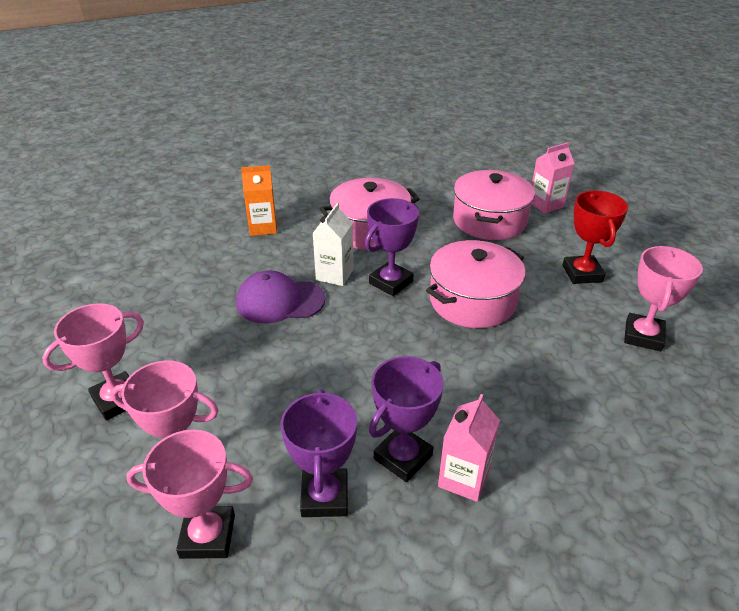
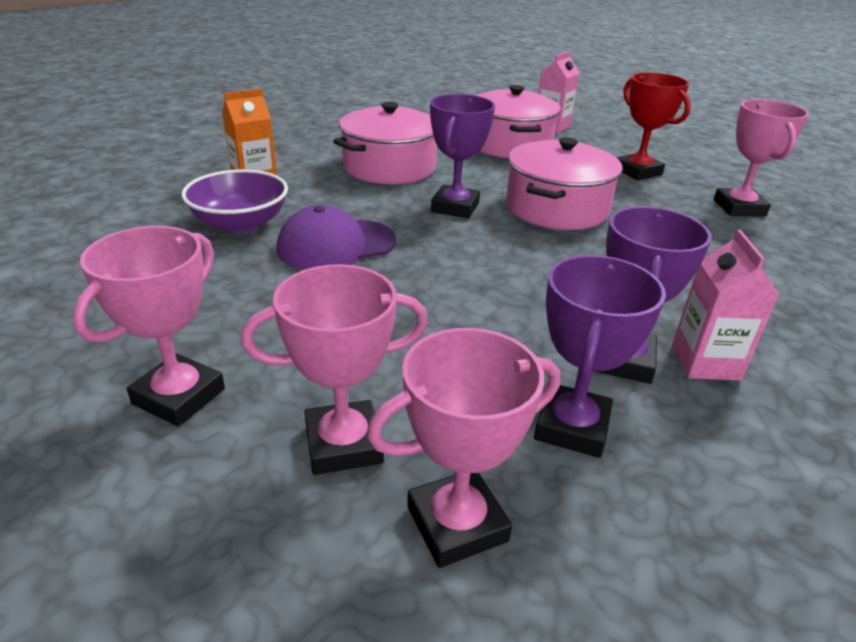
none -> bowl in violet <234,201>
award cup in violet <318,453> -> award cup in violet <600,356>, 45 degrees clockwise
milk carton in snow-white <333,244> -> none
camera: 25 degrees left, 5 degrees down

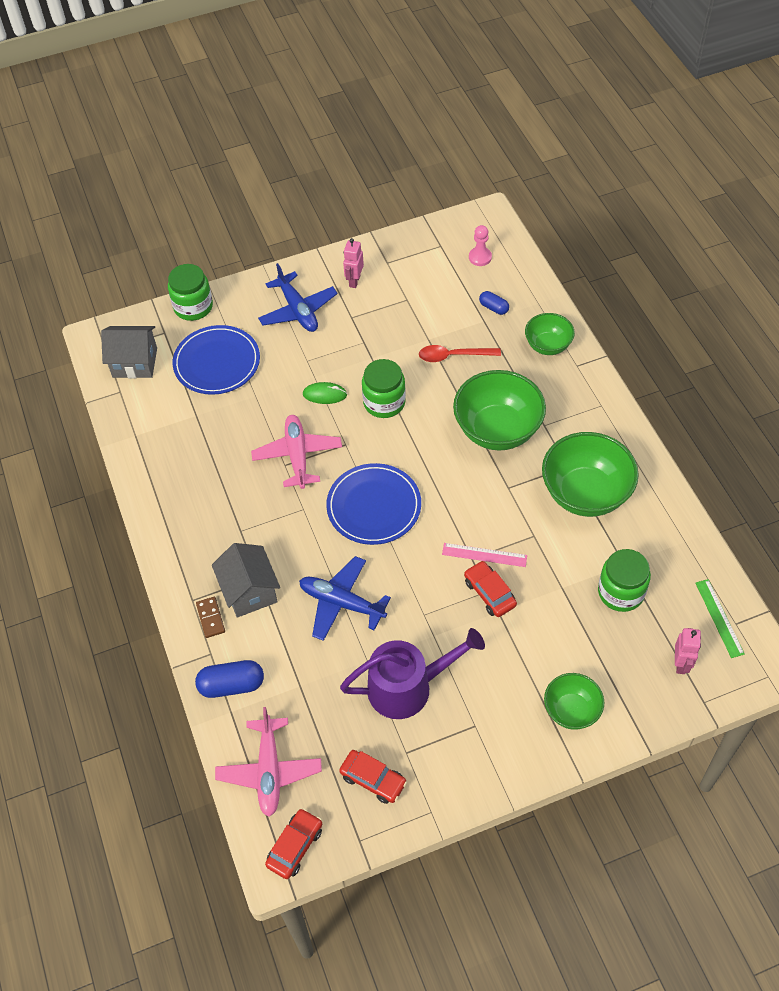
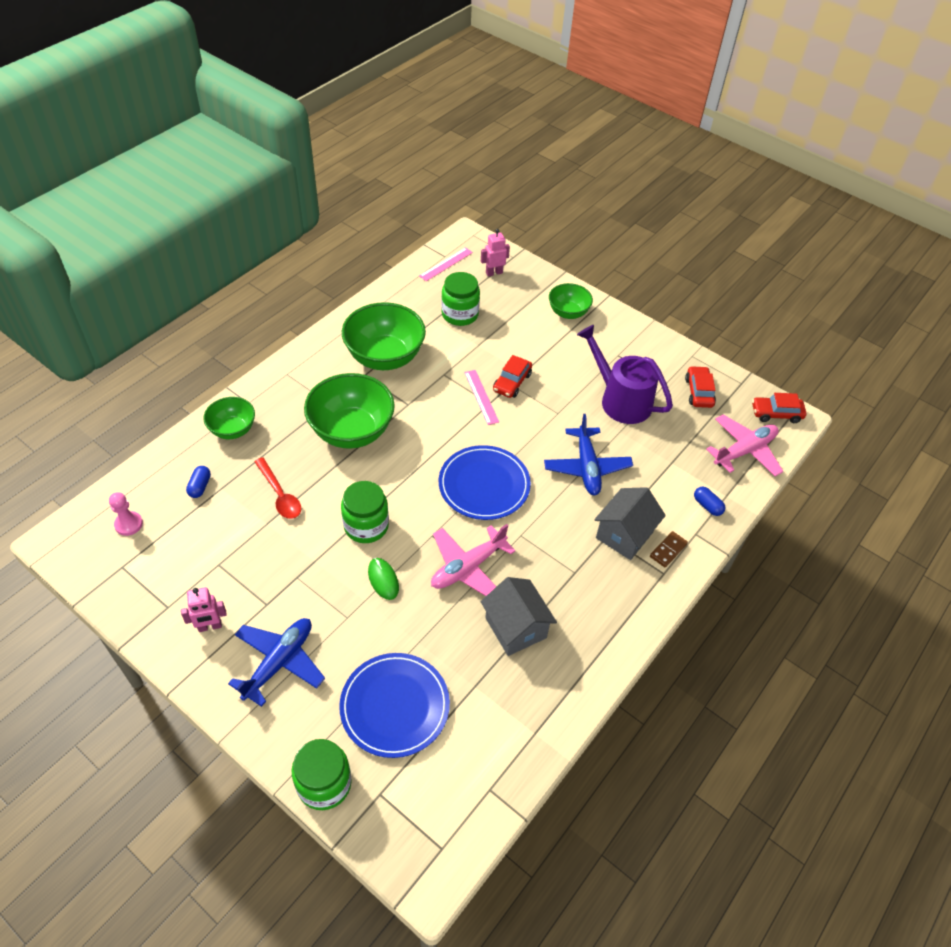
measuring stick in green <720,618> -> measuring stick in pink <446,264>
house in grey <129,352> -> house in grey <519,616>, relocated
pill shape in cobalt <229,679> -> pill shape in cobalt <709,501>, x0.59
camera: 125 degrees left, 5 degrees down

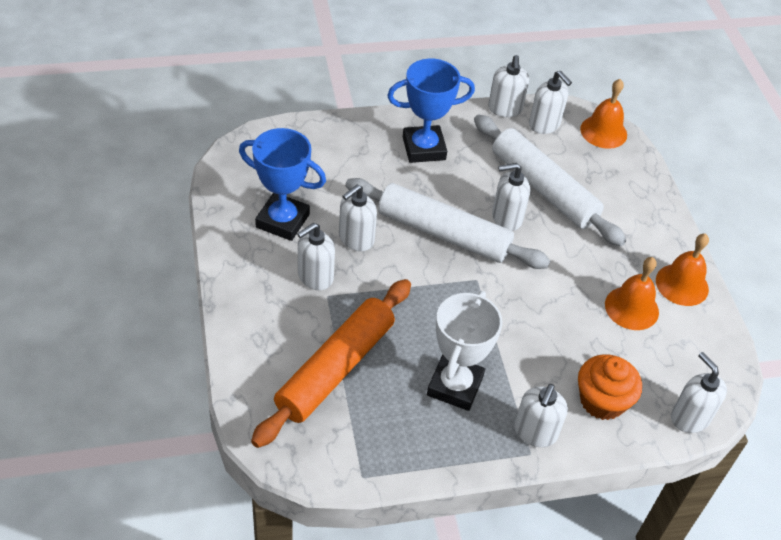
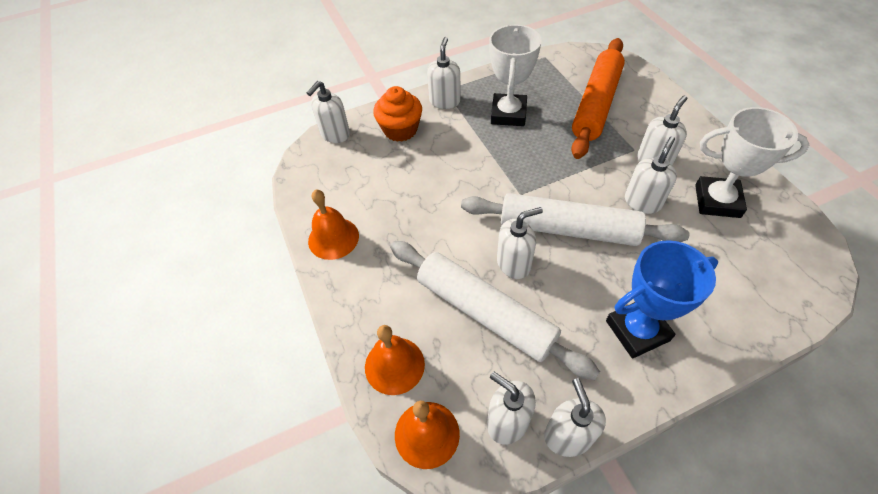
soap pump in snow-white <699,392> -> soap pump in snow-white <328,112>, 75 degrees clockwise
hand bell in orange <632,293> -> hand bell in orange <395,360>, relocated
award cup in cobalt <282,184> -> award cup in snow-white <752,162>
camera: 175 degrees right, 5 degrees up

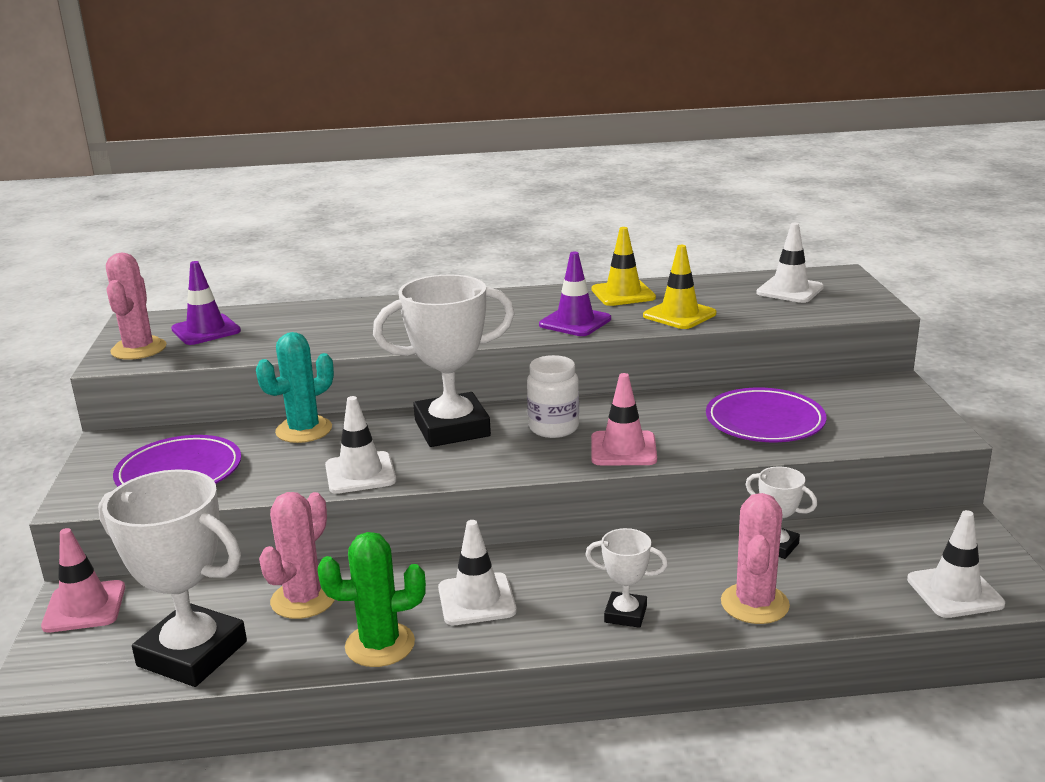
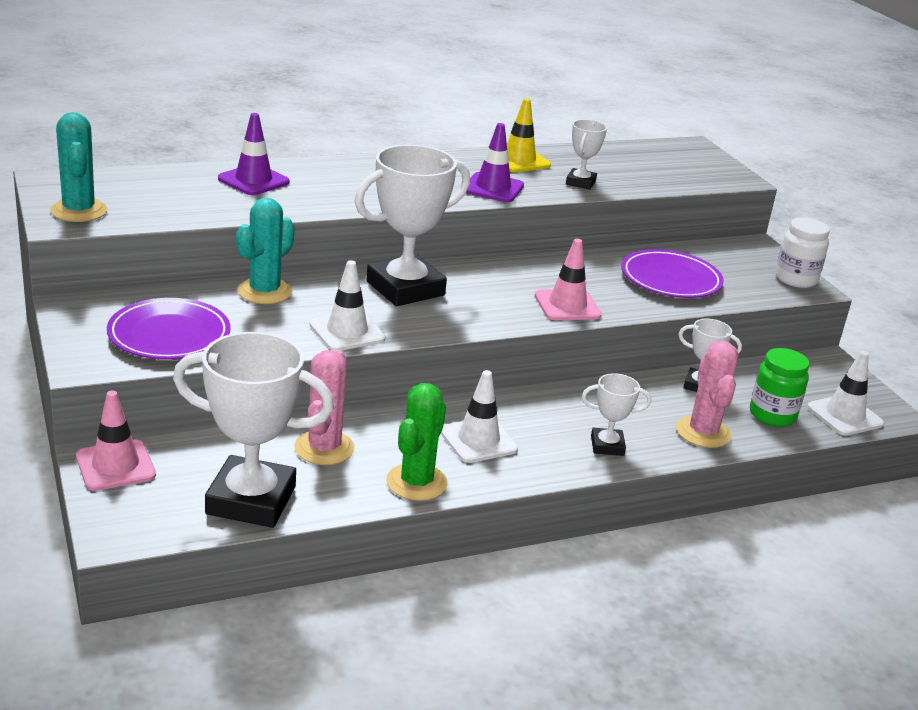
cactus in pink <136,306> -> cactus in aqua <78,167>
traffic cone in violet <206,303> -> traffic cone in violet <254,154>, relocated
cactus in green <372,599> -> cactus in green <417,442>, 45 degrees counterclockwise
traffic cone in bright yellow <679,287> -> award cup in snow-white <586,154>
none -> jar in green <780,387>
jar in snow-white <553,396> -> jar in snow-white <803,252>, relocated
traffic cone in snow-white <790,263> -> none
camera: 20 degrees left, 5 degrees up

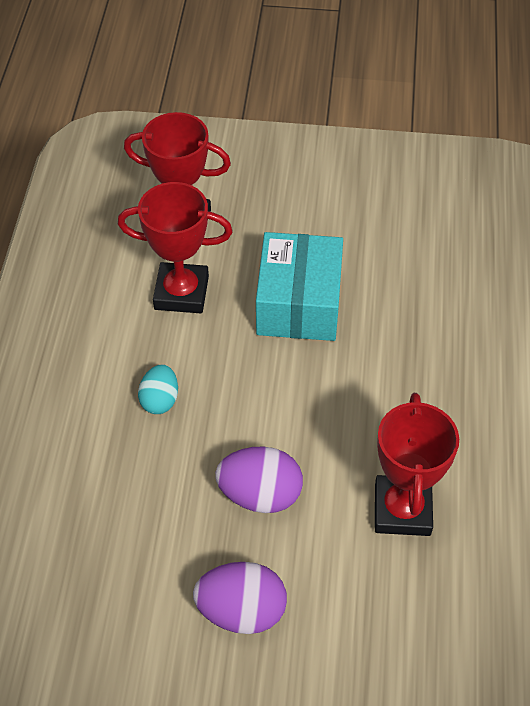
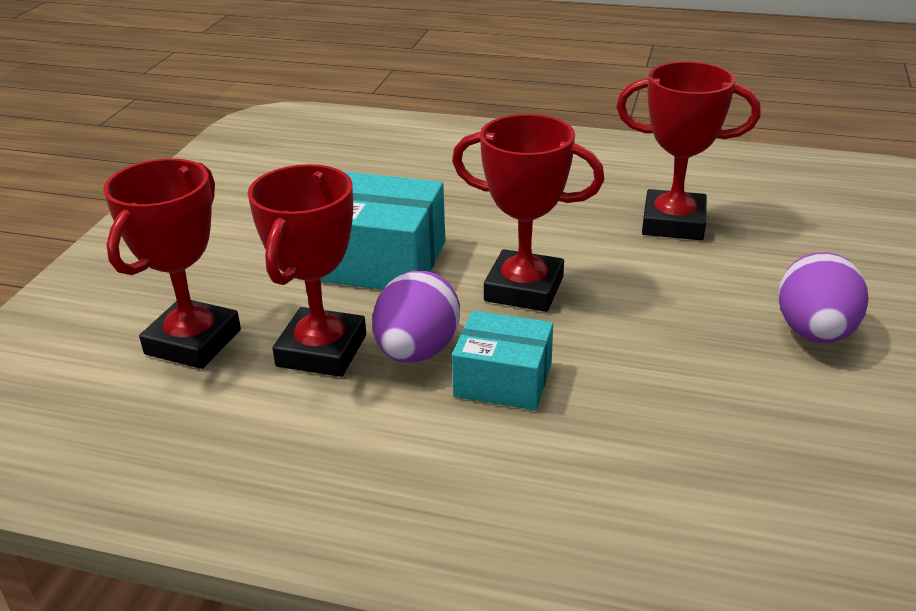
egg shape in violet <259,479> -> egg shape in violet <416,317>, relocated
none -> award cup in scarlet <528,213>
egg shape in aqua <158,389> -> box in aqua <502,360>
camera: 80 degrees left, 20 degrees down

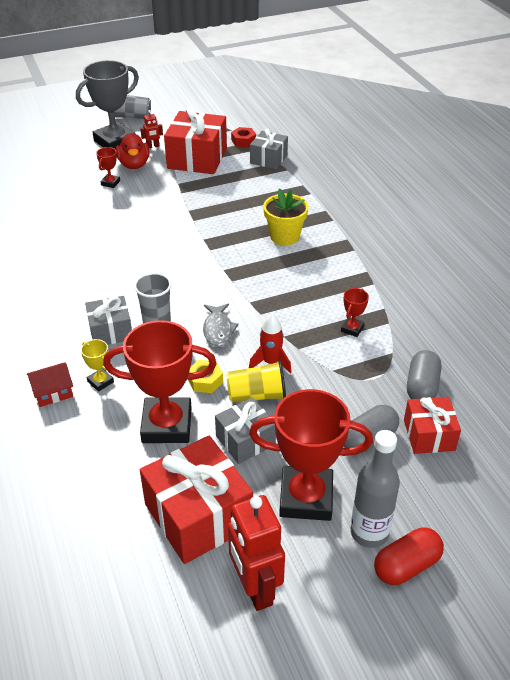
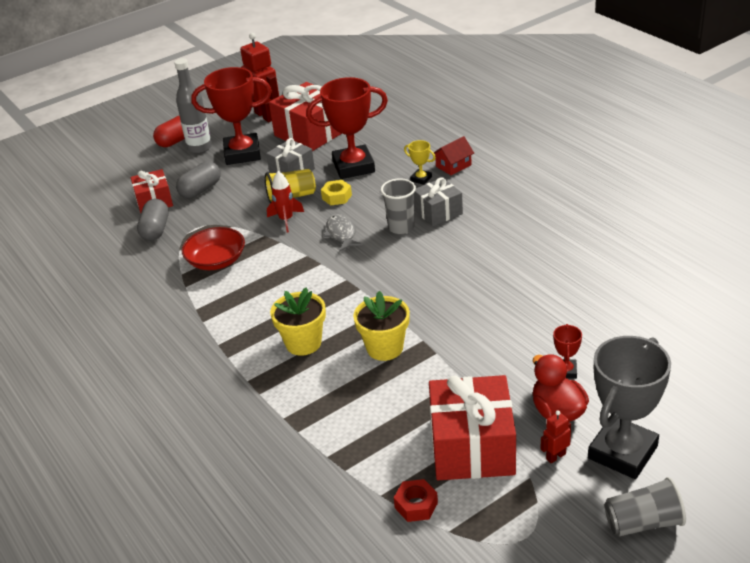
award cup in scarlet <355,312> -> bowl in scarlet <213,248>
none -> flower pot in bright yellow <381,326>
present in grey <269,149> -> none
camera: 170 degrees right, 5 degrees down

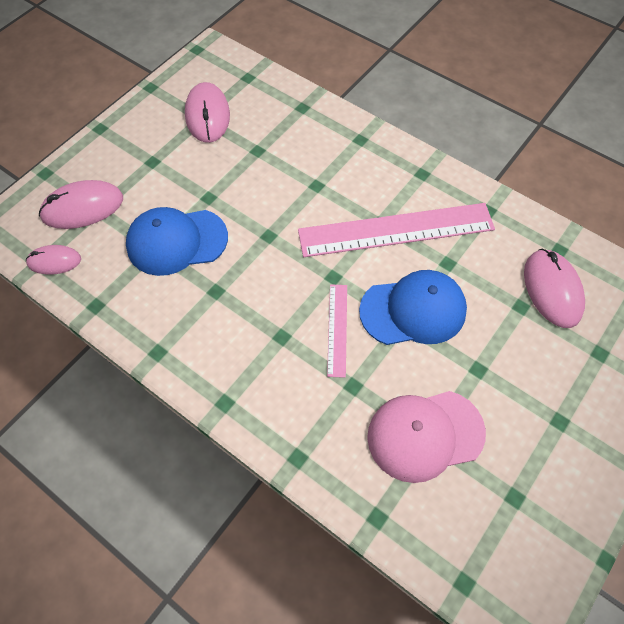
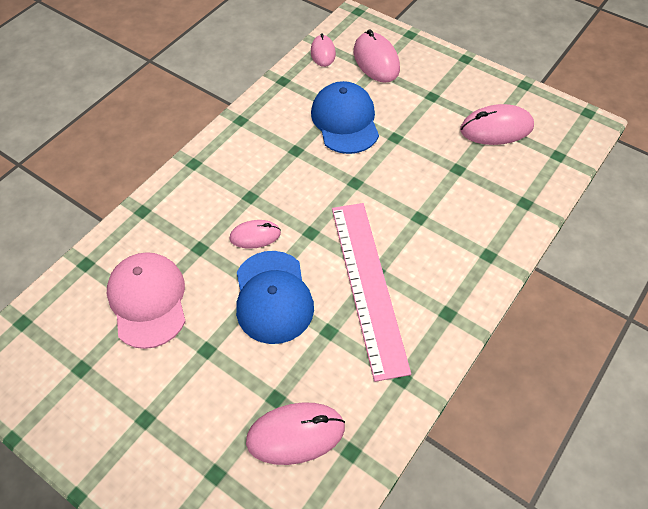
measuring stick in pink <337,331> -> mouse in pink <255,234>
camera: 90 degrees right, 5 degrees down

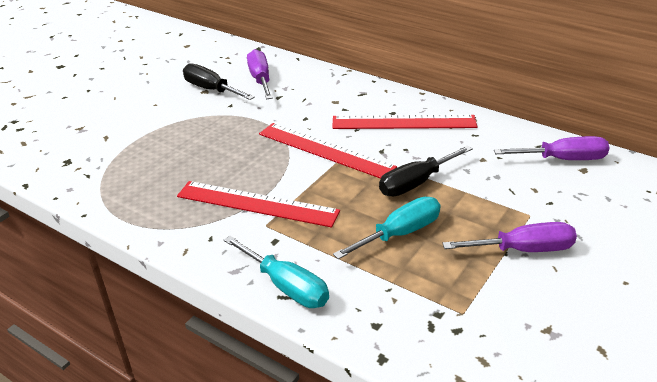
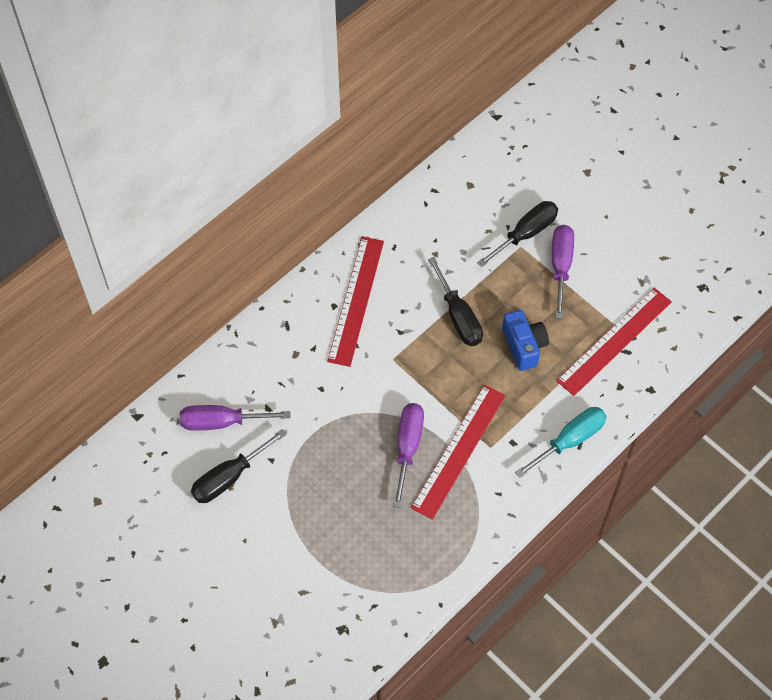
screwdriver in violet <551,148> -> screwdriver in violet <408,455>, relocated
none -> screwdriver in jet-black <517,234>
screwdriver in aqua <387,228> -> compact camera in cobalt <525,340>
measuring stick in scarlet <328,151> -> measuring stick in scarlet <614,342>, relocated
camera: 80 degrees left, 25 degrees up

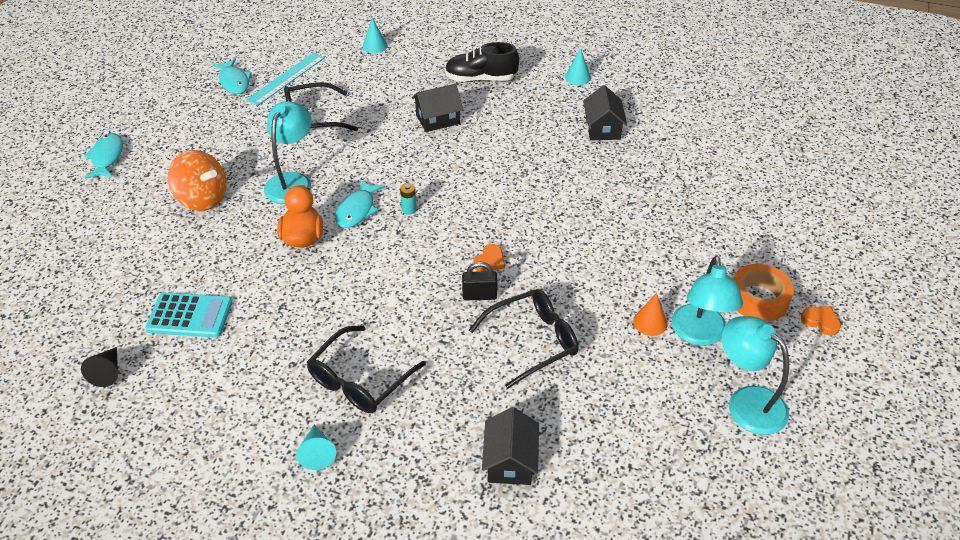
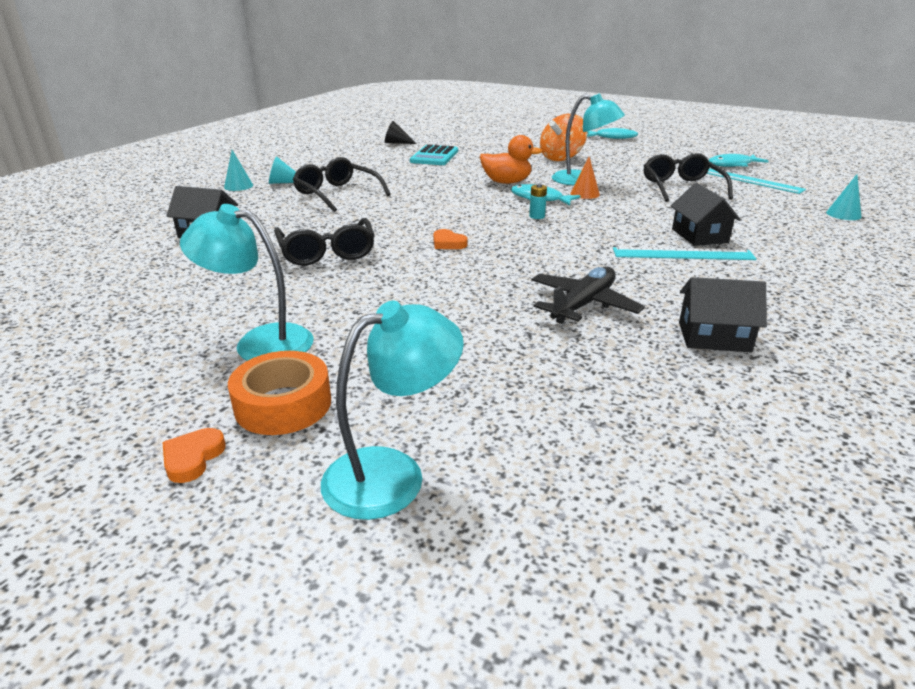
love heart in orange <821,321> -> love heart in orange <194,455>, 150 degrees clockwise
cone shape in aqua <578,66> -> cone shape in aqua <238,170>, relocated
desk lamp in aqua <755,375> -> desk lamp in aqua <392,410>, relocated
none -> toy plane in jet-black <588,295>
cone shape in orange <650,314> -> cone shape in orange <585,178>, relocated
none -> measuring stick in aqua <685,253>
shoe in jet-black <482,62> -> none
padlock in jet-black <480,281> -> none
camera: 100 degrees right, 15 degrees down

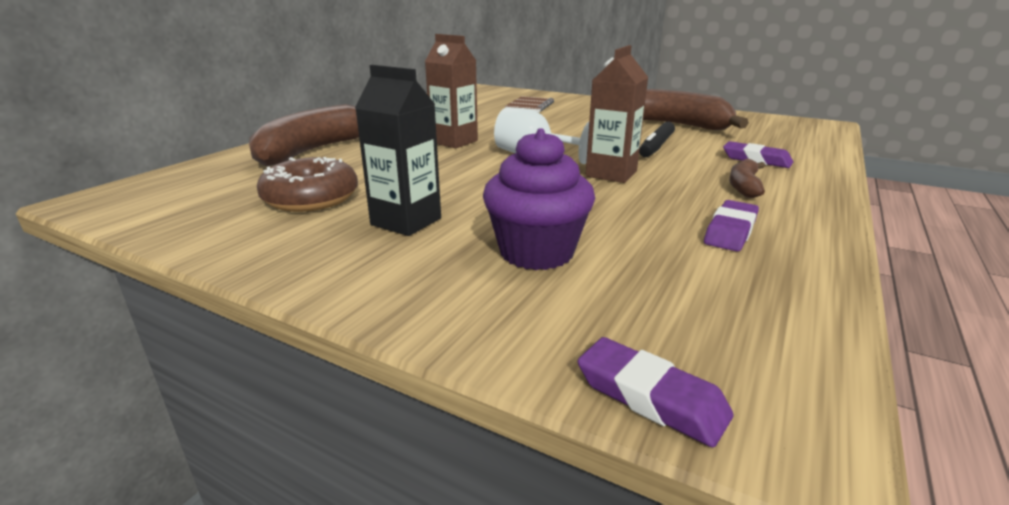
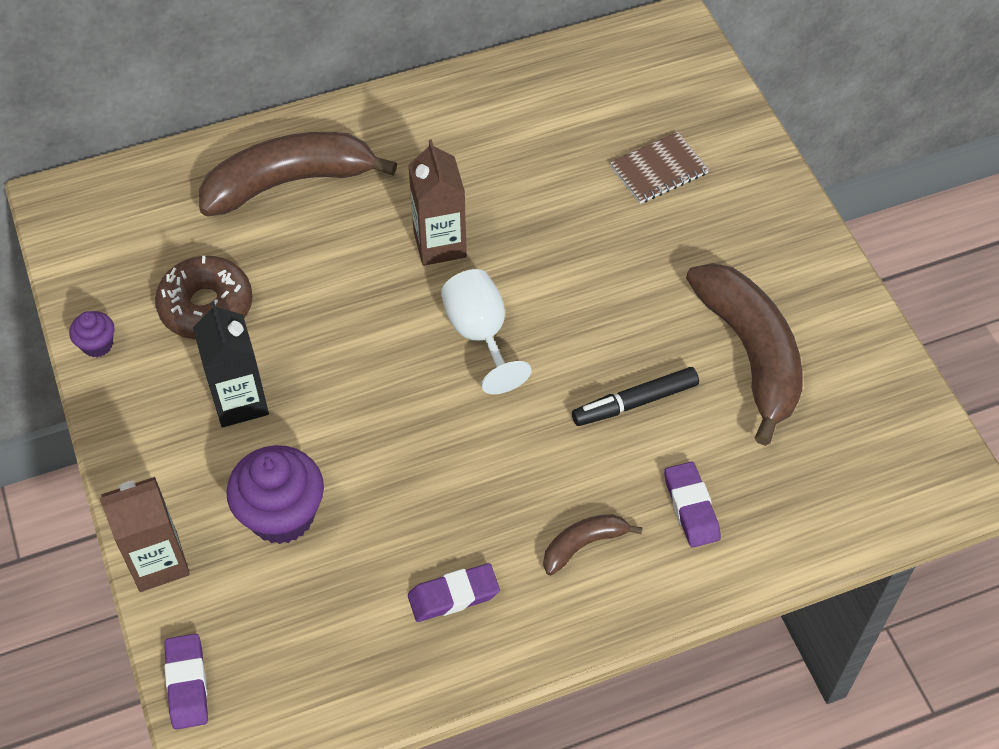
none -> muffin in violet <92,334>
milk carton in brown <616,114> -> milk carton in brown <144,534>, relocated
camera: 40 degrees right, 30 degrees up

